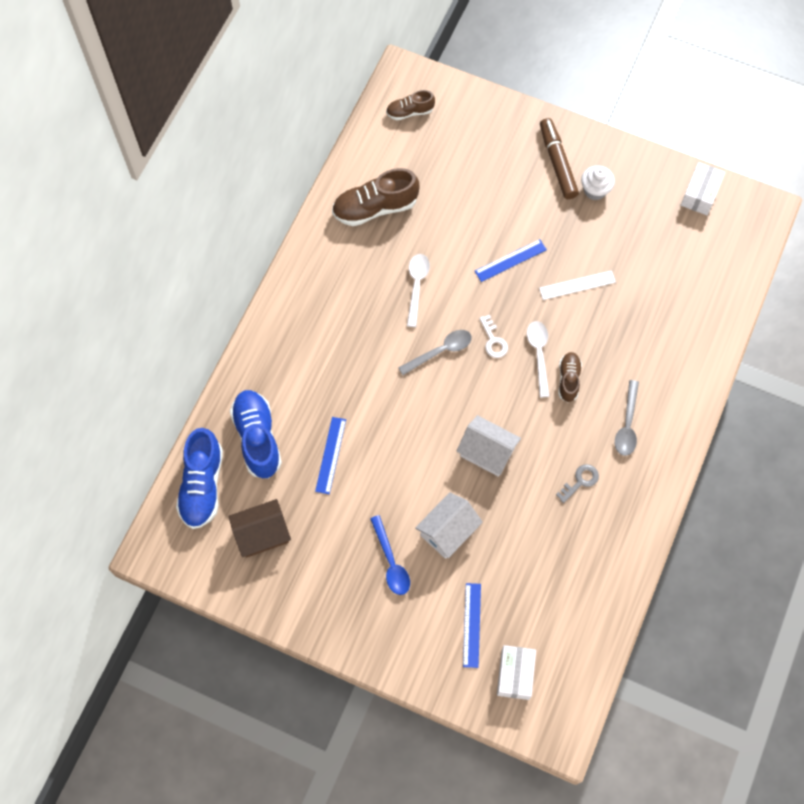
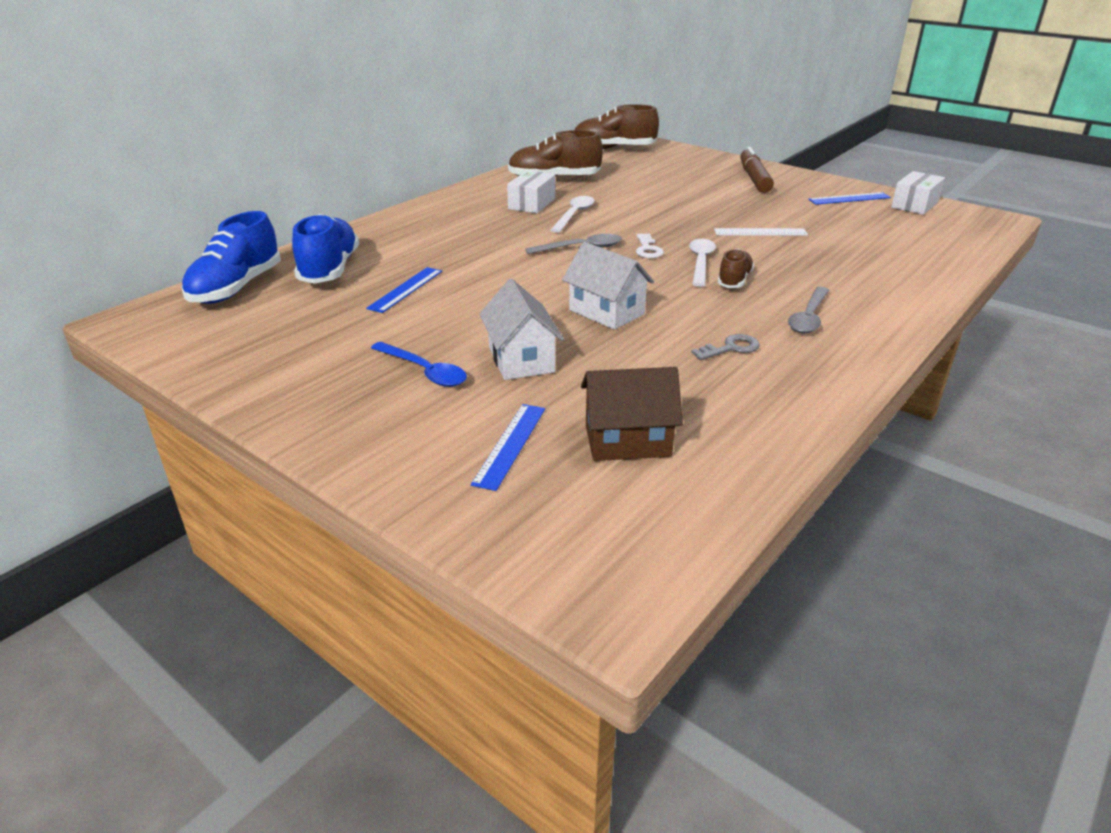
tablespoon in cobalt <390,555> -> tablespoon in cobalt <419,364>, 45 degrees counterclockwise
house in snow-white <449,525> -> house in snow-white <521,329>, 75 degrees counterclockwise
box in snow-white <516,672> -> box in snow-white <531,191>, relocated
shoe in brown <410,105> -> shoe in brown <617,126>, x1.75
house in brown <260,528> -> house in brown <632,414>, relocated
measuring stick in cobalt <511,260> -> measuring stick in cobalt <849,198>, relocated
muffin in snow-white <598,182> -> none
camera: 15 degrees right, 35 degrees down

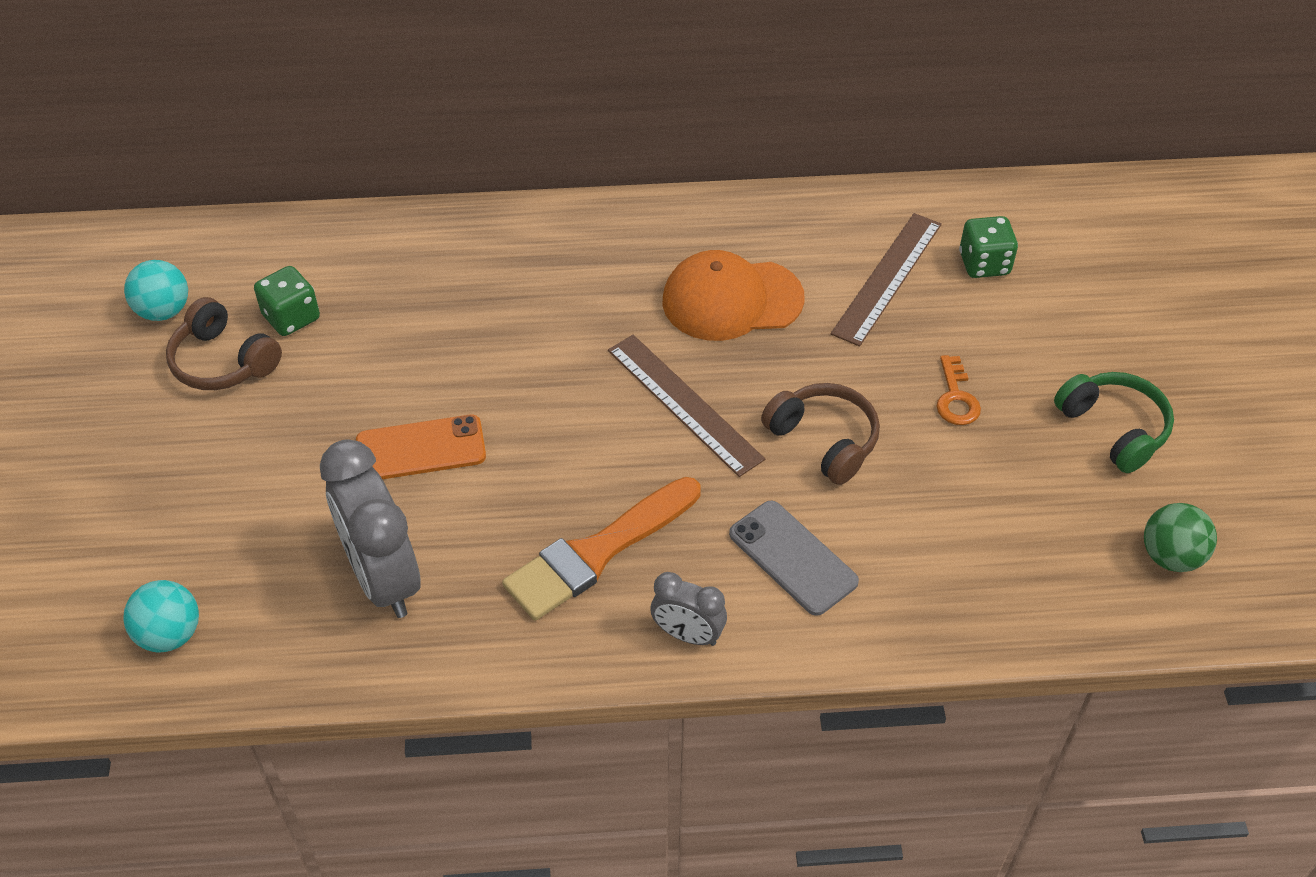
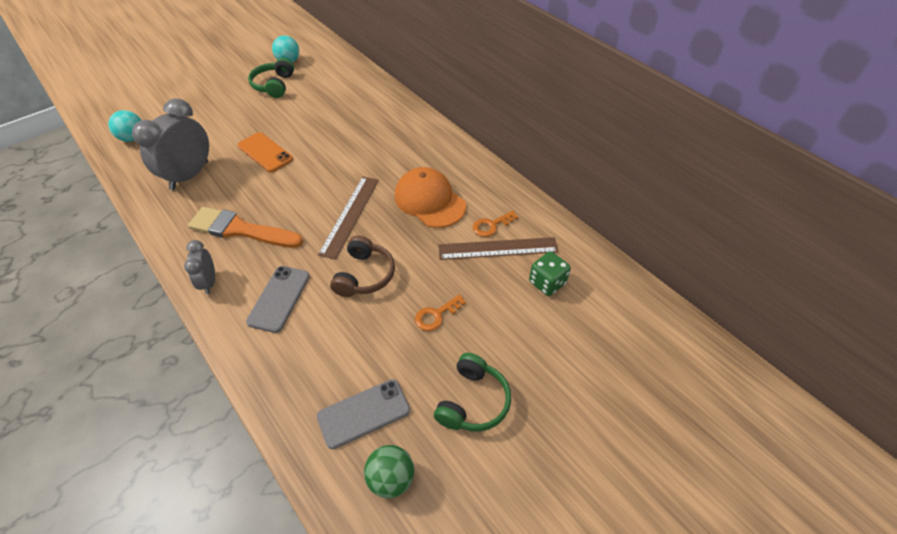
headset in brown <224,343> -> headset in green <271,78>
none -> phone in grey <363,414>
none -> key in orange <495,224>
dice in green <287,301> -> none
camera: 55 degrees right, 0 degrees up

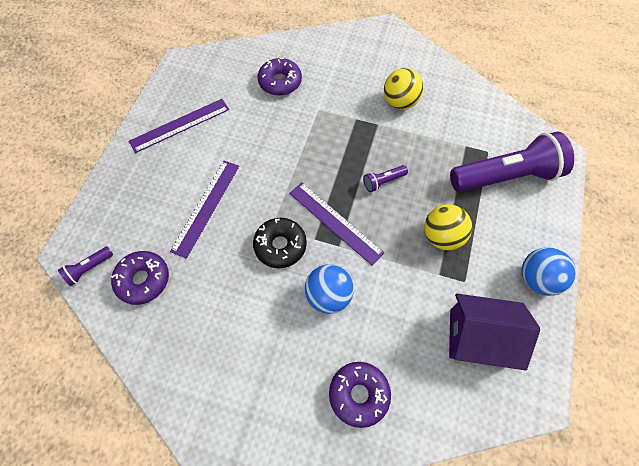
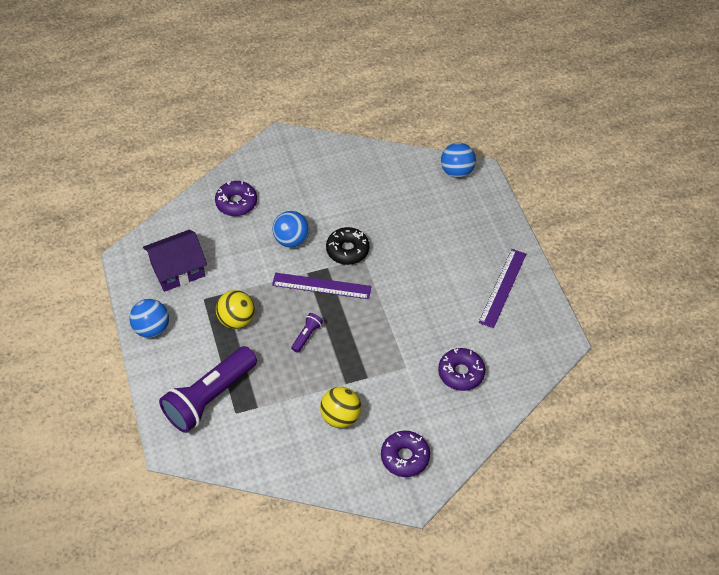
glazed donut in violet <140,278> -> glazed donut in violet <405,454>, relocated
flashlight in violet <85,266> -> sphere in cobalt <458,160>
measuring stick in violet <204,210> -> none
camera: 145 degrees right, 10 degrees down

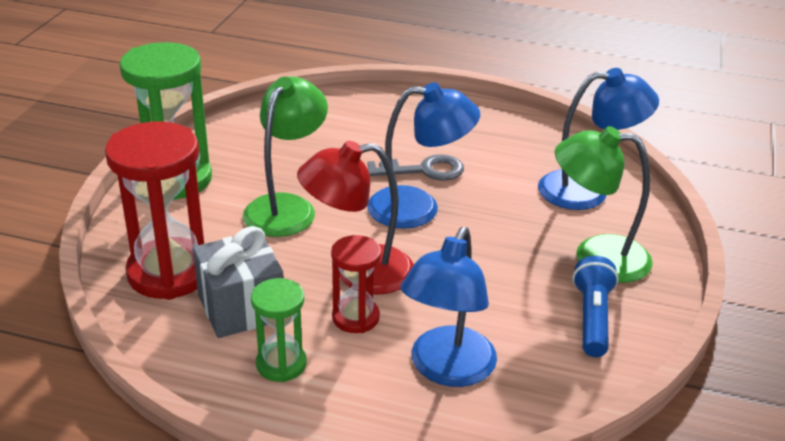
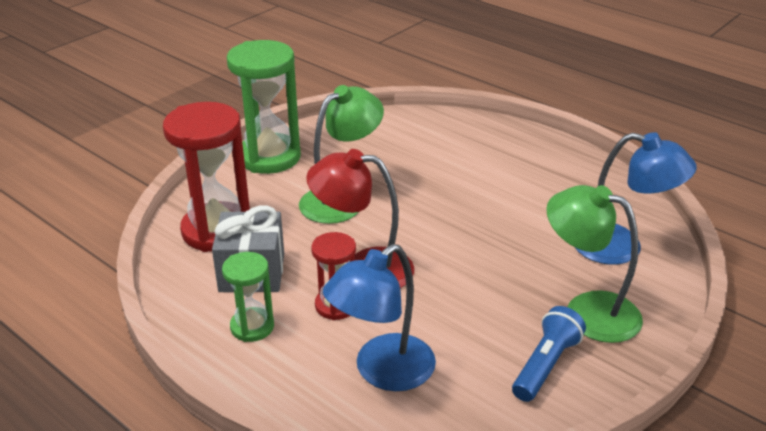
desk lamp in cobalt <423,155> -> none
key in grey <415,167> -> none
camera: 25 degrees right, 0 degrees up

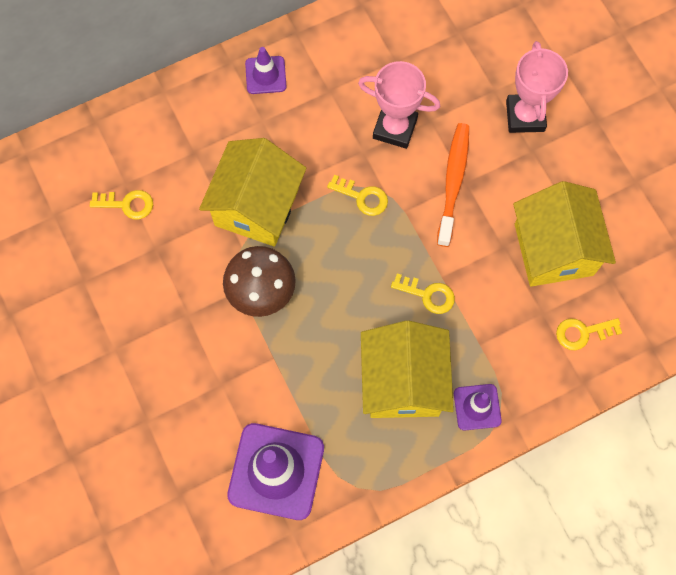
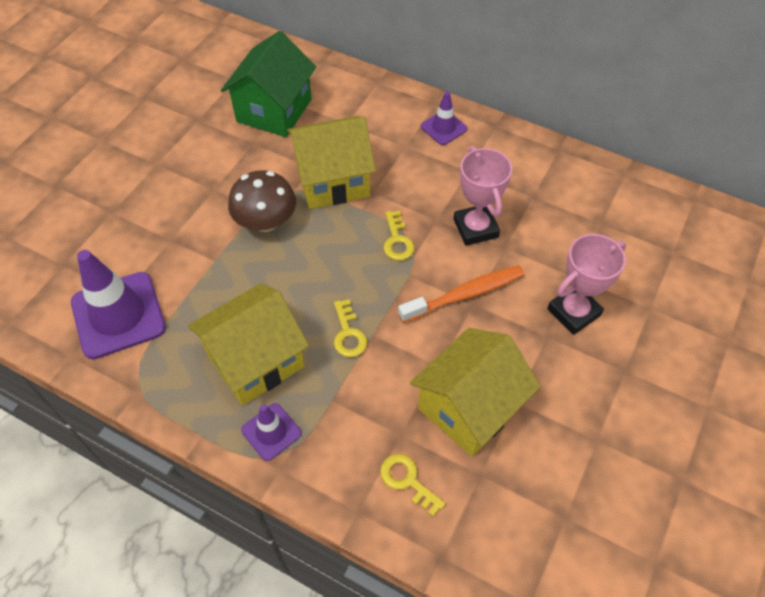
key in bright yellow <121,204> -> house in green <268,84>
camera: 55 degrees right, 15 degrees down

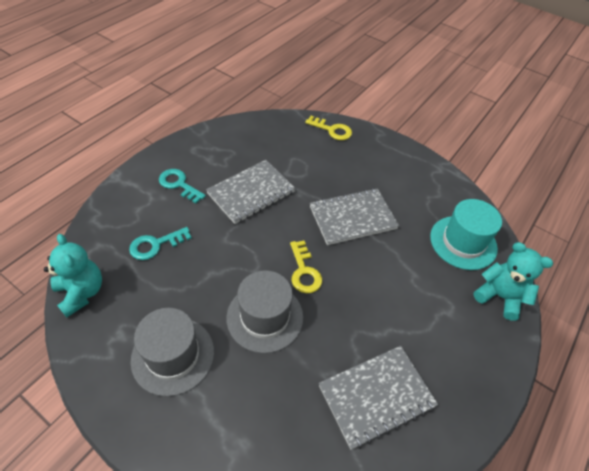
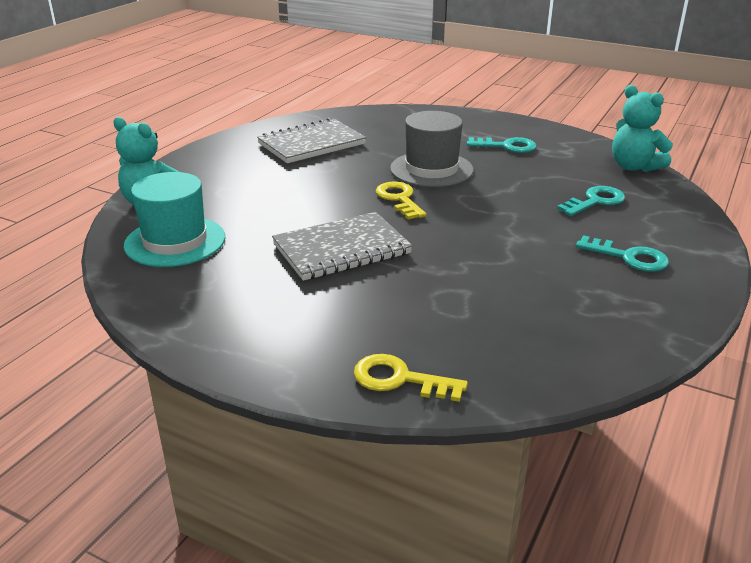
tall hat in grey <172,352> -> key in aqua <502,145>
notepad in grey <250,192> -> none
camera: 175 degrees right, 20 degrees down

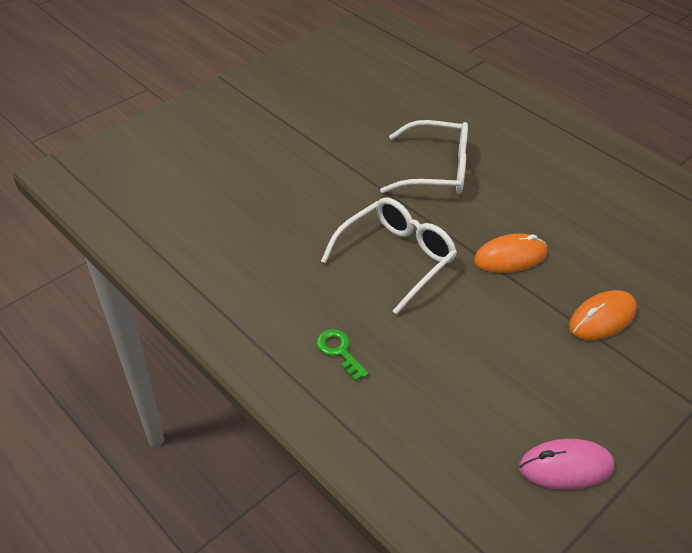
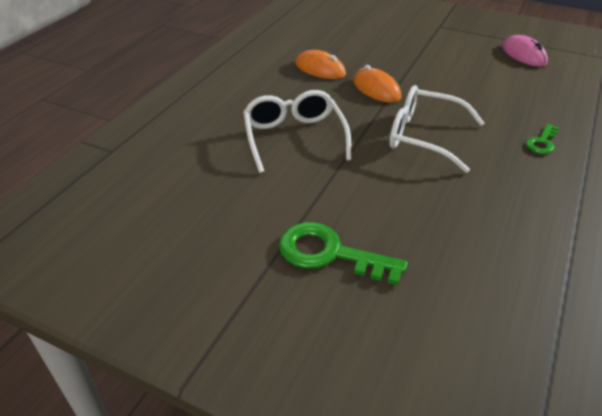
none -> key in green <343,253>
mouse in orange <603,315> -> mouse in orange <320,64>, relocated
camera: 110 degrees left, 5 degrees down

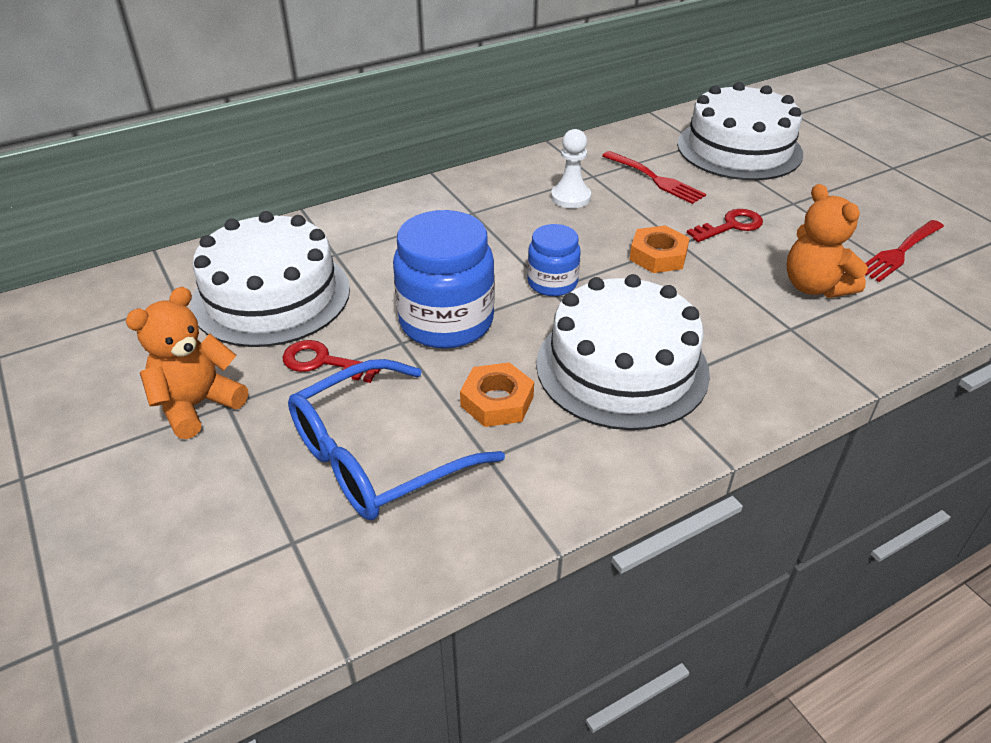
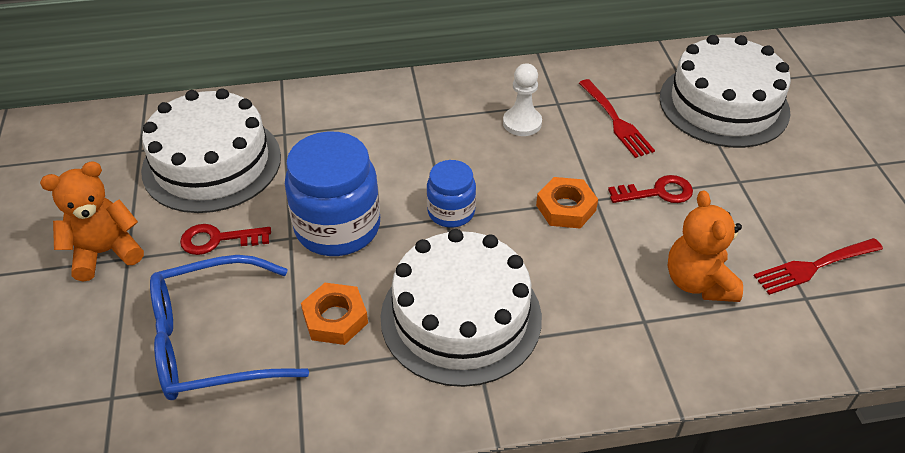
key in scarlet <332,361> -> key in scarlet <225,239>, 45 degrees counterclockwise
camera: 20 degrees right, 5 degrees up

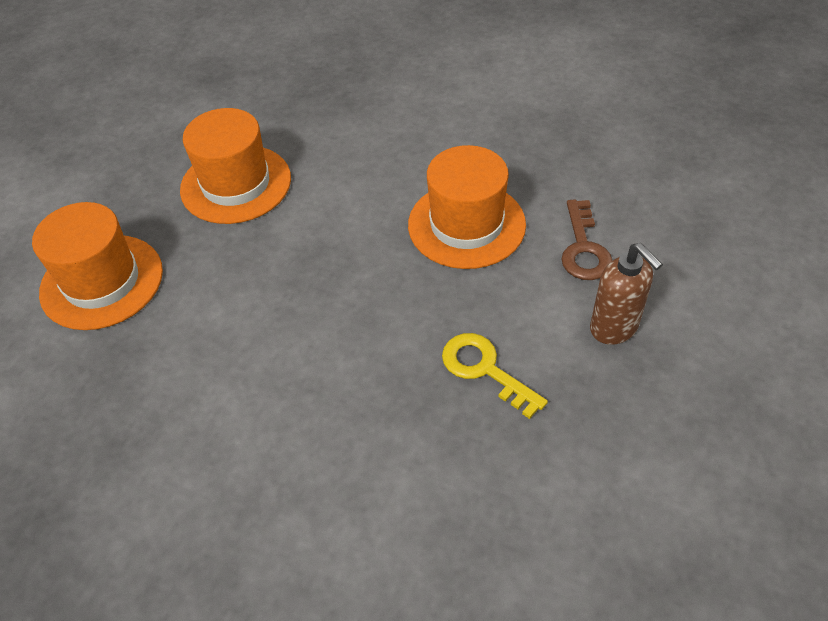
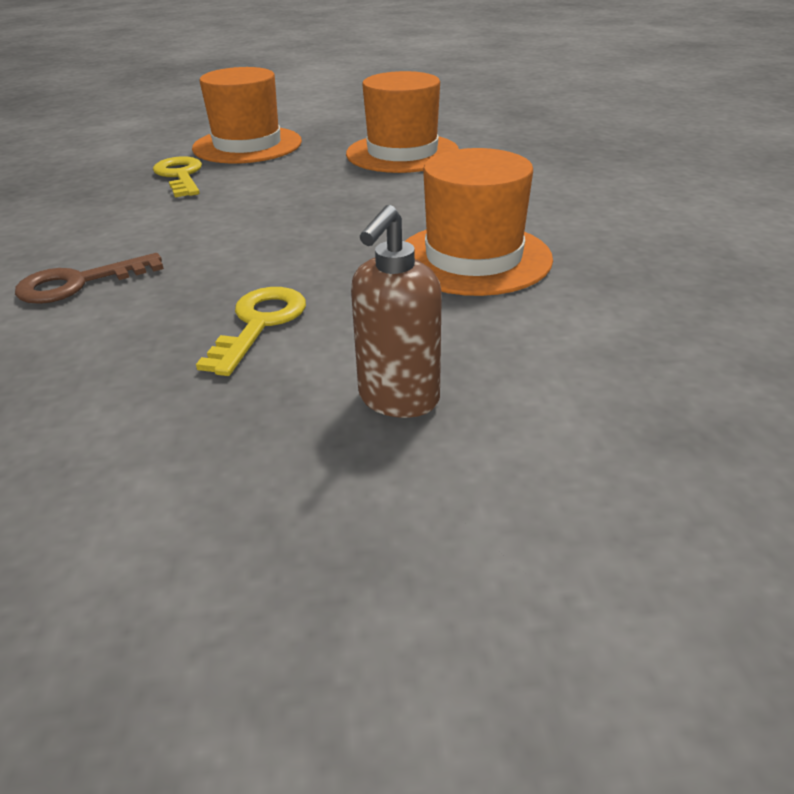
key in brown <586,240> -> key in brown <89,278>, relocated
none -> key in bright yellow <177,177>
camera: 60 degrees right, 15 degrees down

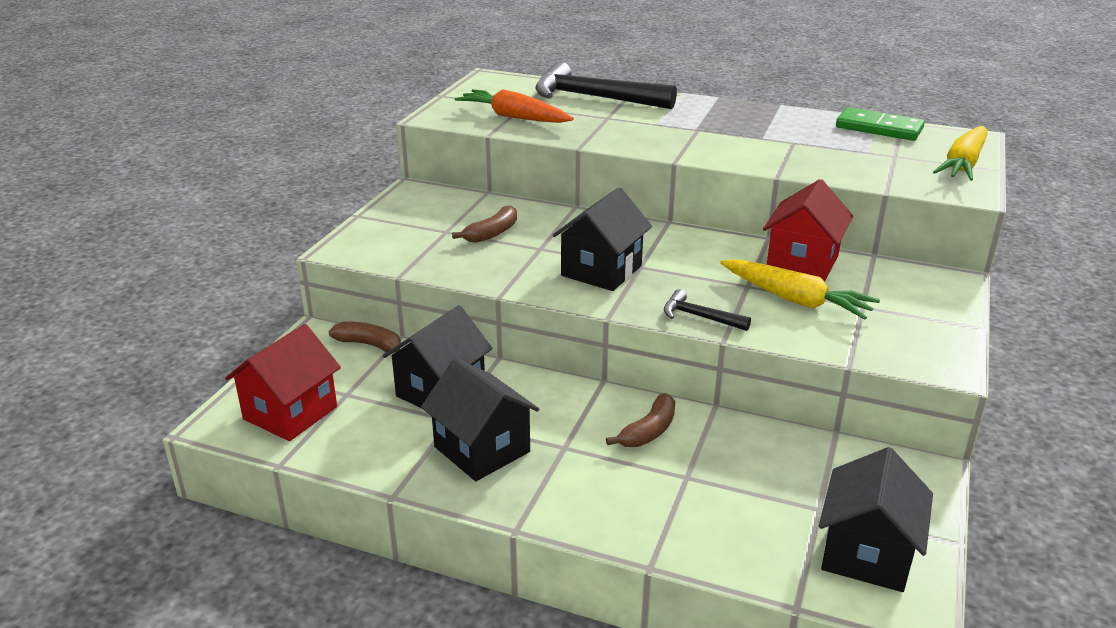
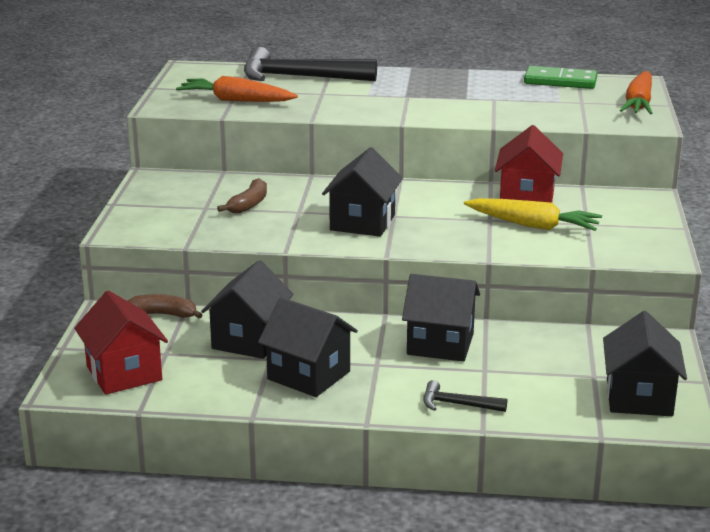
house in scarlet <283,382> -> house in scarlet <121,343>, 45 degrees counterclockwise
banana in brown <640,420> -> house in jet-black <441,318>
claw hammer in jet-black <707,310> -> claw hammer in jet-black <465,396>, relocated
root vegetable in bright yellow <960,153> -> root vegetable in orange <636,92>
camera: 15 degrees left, 5 degrees down

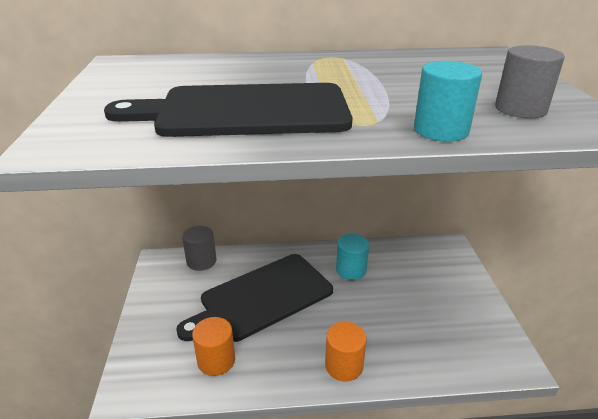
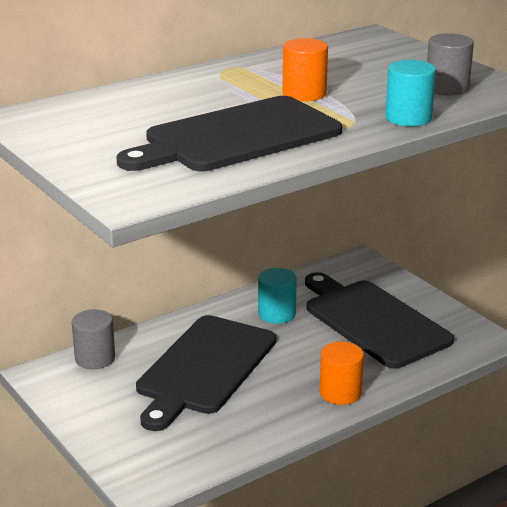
cylinder shape in orange <213,346> -> cylinder shape in orange <305,69>, relocated
none -> bread board in jet-black <379,320>
camera: 30 degrees left, 5 degrees down

